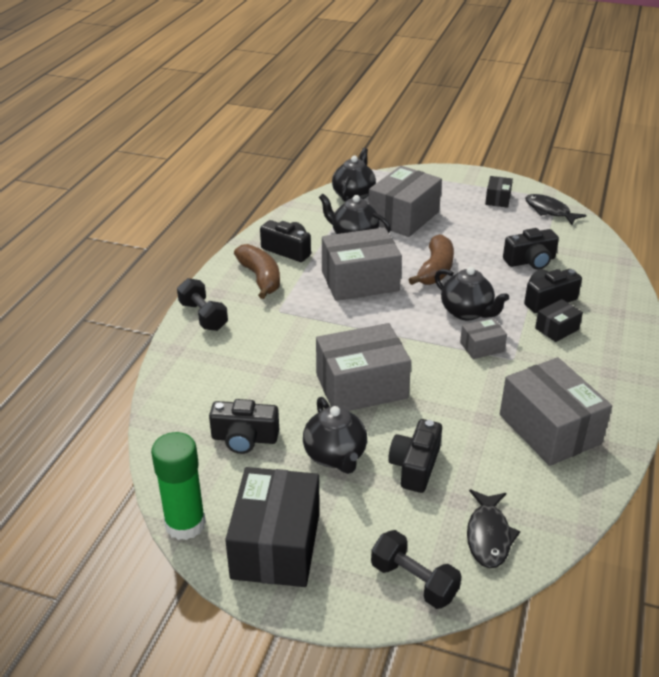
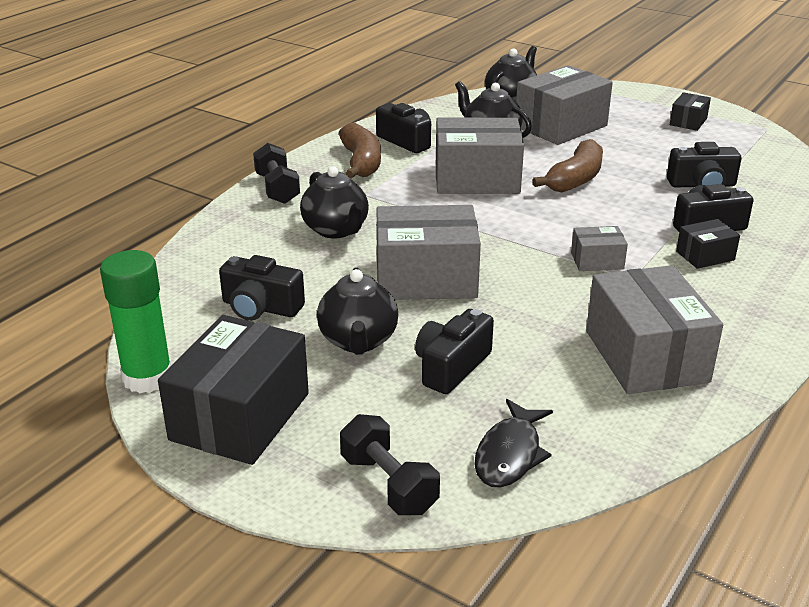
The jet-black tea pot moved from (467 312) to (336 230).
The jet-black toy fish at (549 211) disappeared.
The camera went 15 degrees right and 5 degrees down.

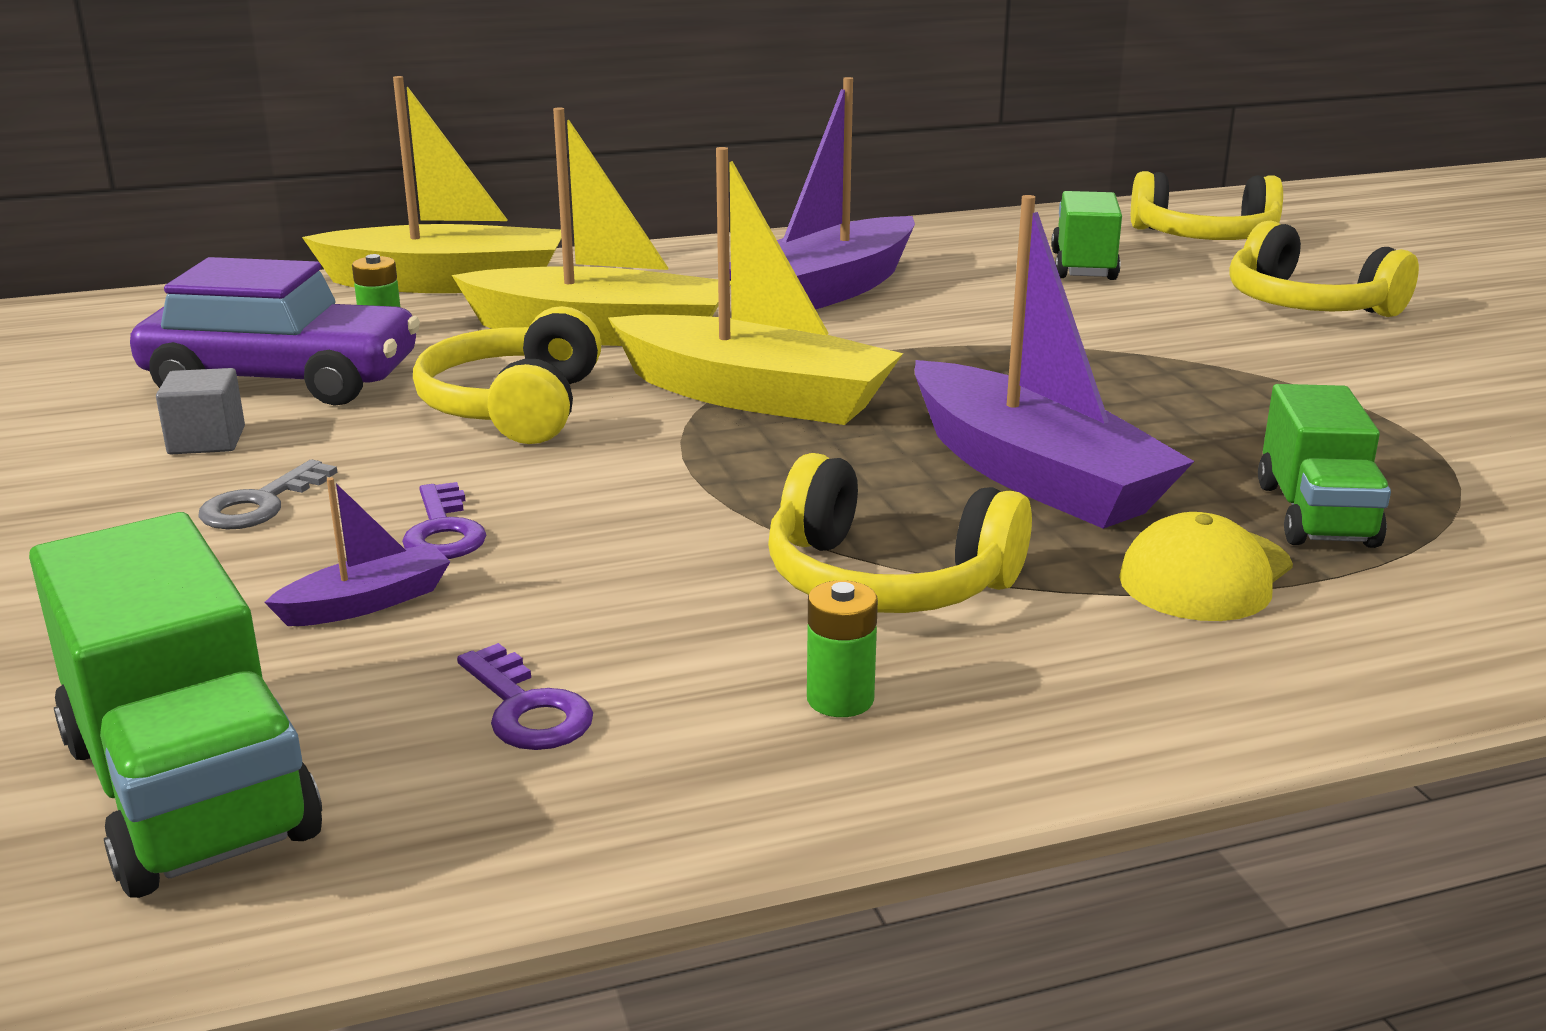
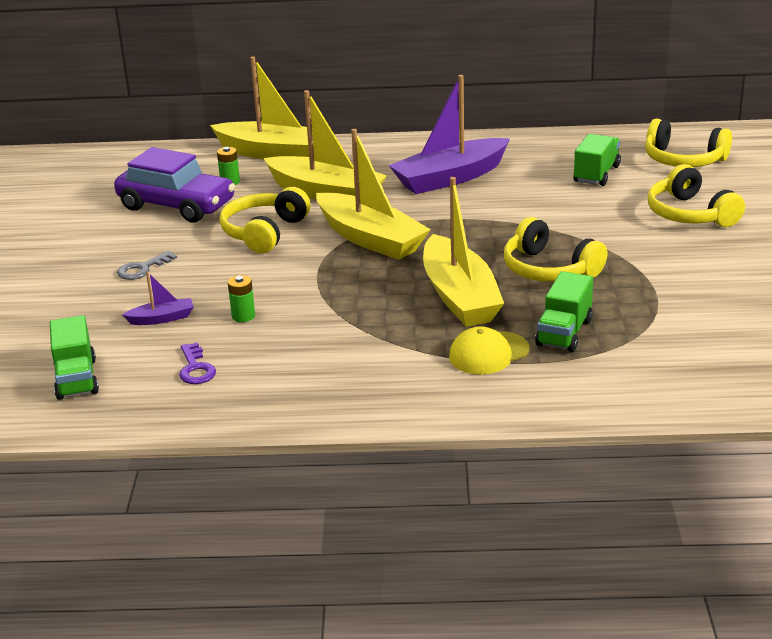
The emerald lorry at (188 788) changed to 0.66 times the size.
The emerald AA battery moved from (840 699) to (243 316).
The purple boat at (1033 475) became the golden boat at (459 296).
The golden headphones moved from (887 581) to (549 269).
The ash-grey solid cube at (207 440) disappeared.
The purple key at (443 531) disappeared.
The camera went 20 degrees right and 5 degrees up.

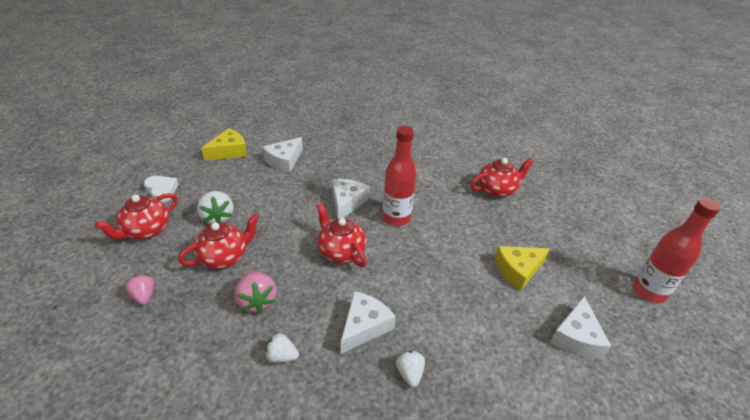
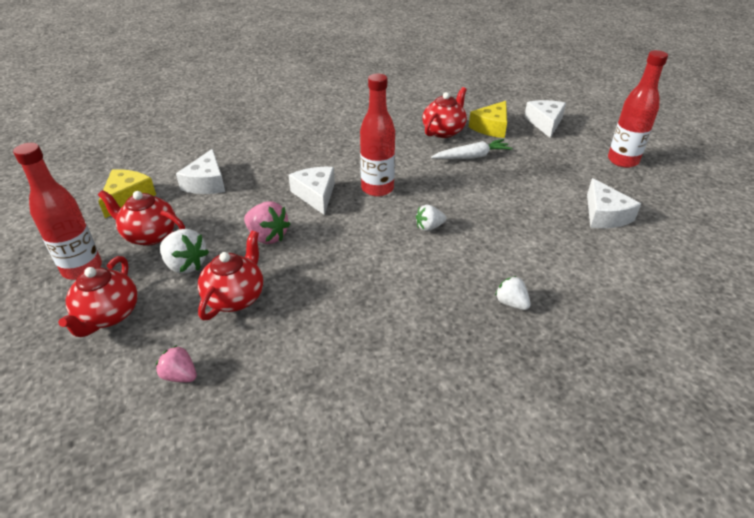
The pure white heart at (162 190) was replaced by the scarlet flask at (82 269).
The scarlet tea pot moved from (341 252) to (150 235).
The pink berry moved from (257 301) to (267 237).
The pure white berry moved from (281 356) to (429 227).
The pure white toy carrot at (472 157) appeared.
The golden cheese moved from (518 270) to (491 127).
The pure white cheese moved from (364 326) to (545 123).
The camera went 30 degrees left and 0 degrees up.

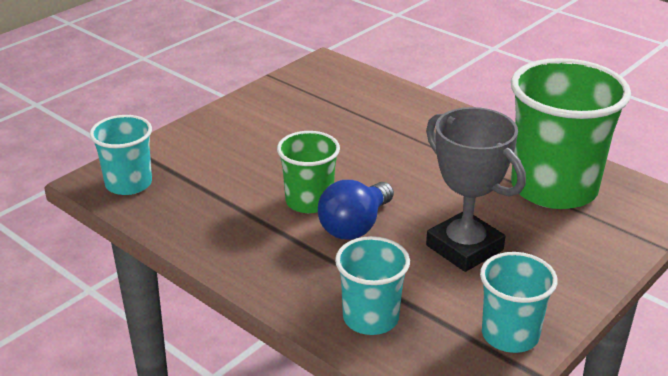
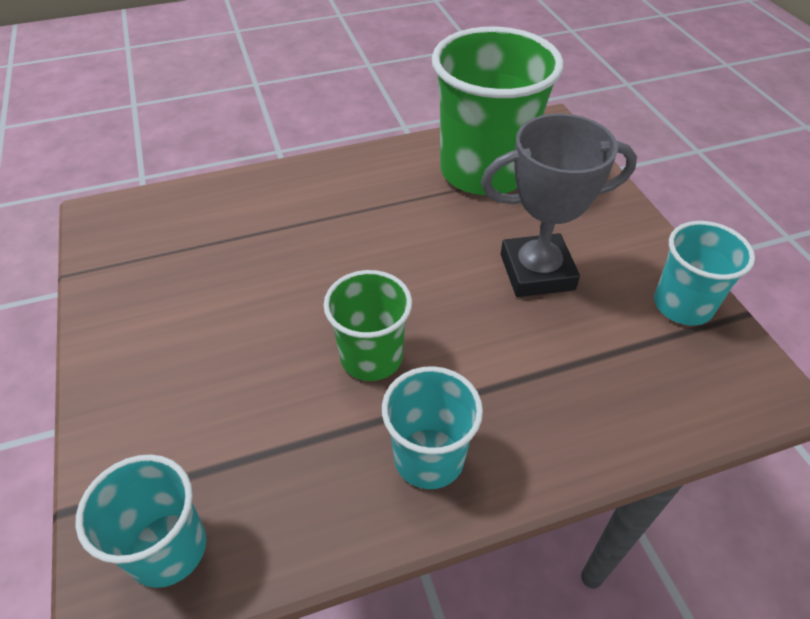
The turquoise tumbler moved from (370 318) to (429 458).
The cobalt bulb at (355 226) disappeared.
The camera went 60 degrees left and 15 degrees up.

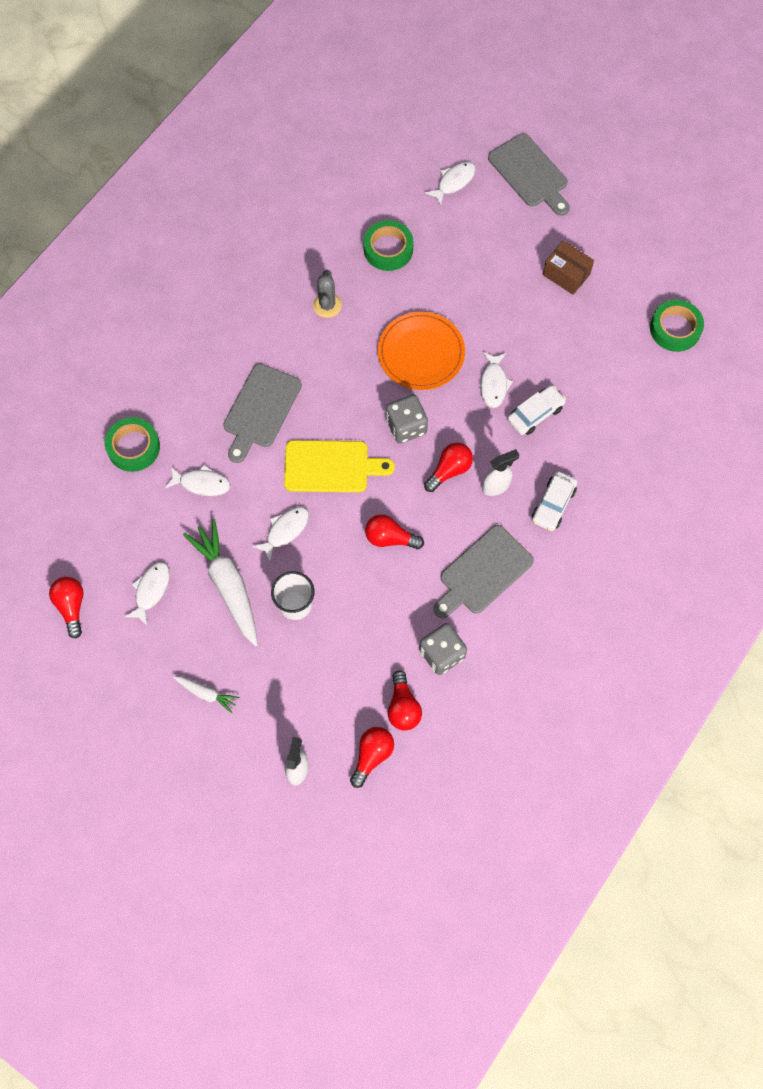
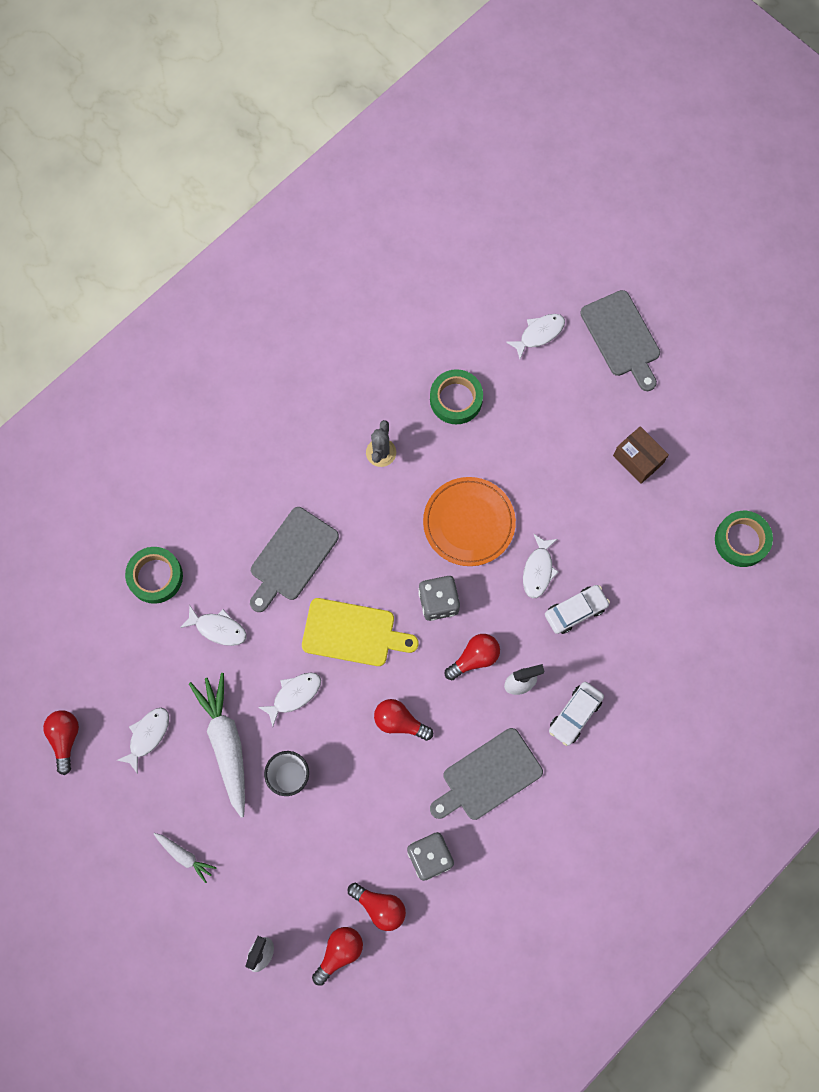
The scarlet bulb at (403 707) turned 60 degrees counterclockwise.
The camera went 10 degrees right and 5 degrees up.

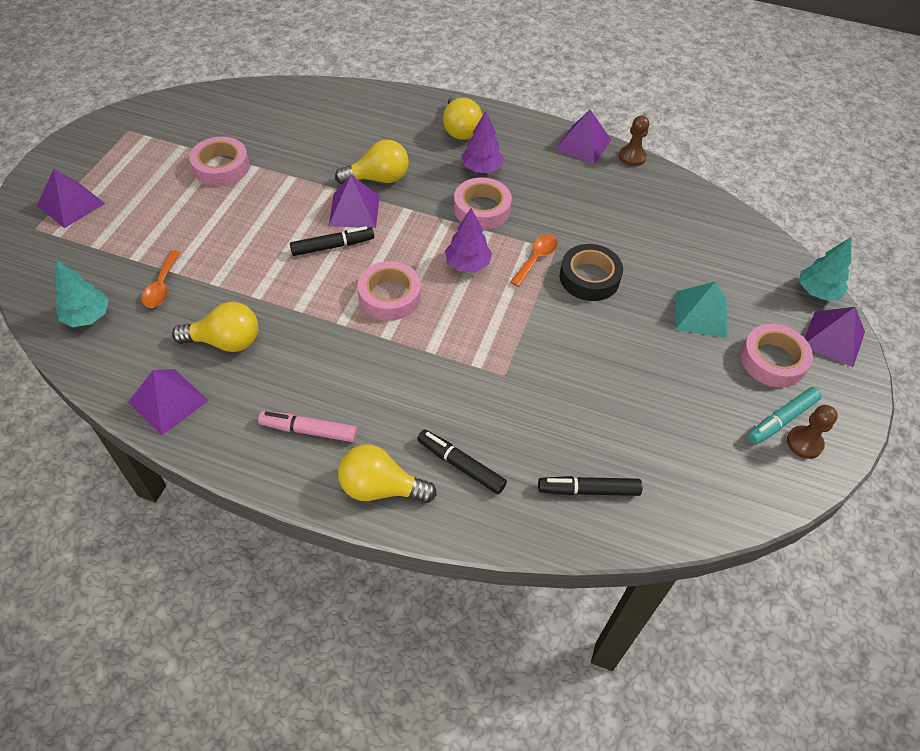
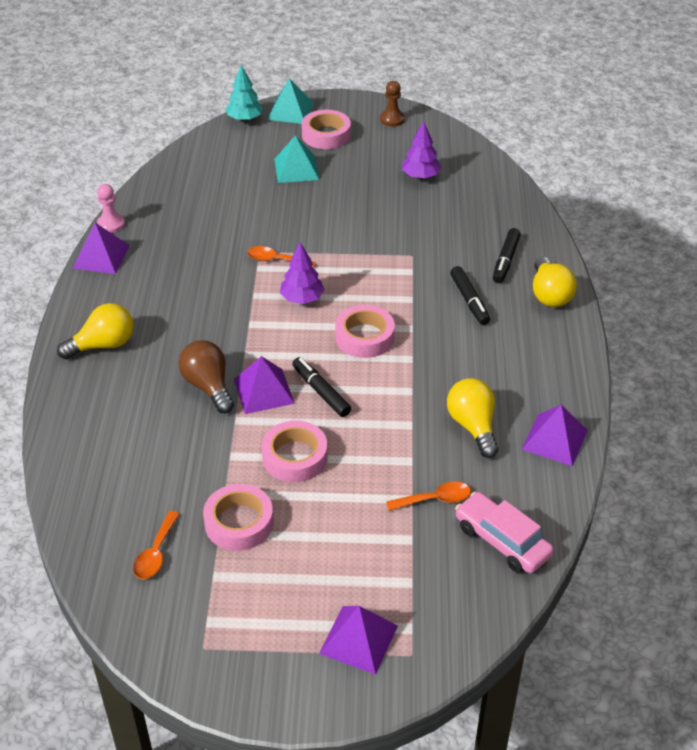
The brown chess pawn at (632 157) became the pink chess pawn at (111 224).
The orange-coloured spoon at (155 553) appeared.
The golden bulb at (378 179) became the brown bulb at (208 386).
The pink roll of tape moved from (482 209) to (295 457).
The purple pyramid shape at (833 338) became the turquoise pyramid shape at (290 111).
The purple toy tree moved from (481 169) to (420 176).
The jet-black marker moved from (588 490) to (469 300).
The turquoise toy tree at (87 316) was replaced by the pink automobile at (502 541).
The pink marker at (309 430) disappeared.
The jet-black roll of tape at (589 278) disappeared.
The turquoise marker at (781 420) disappeared.
The camera went 105 degrees left and 10 degrees down.

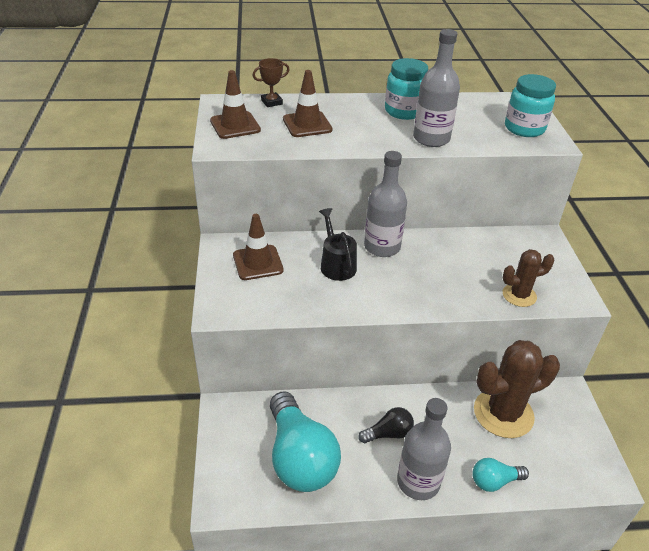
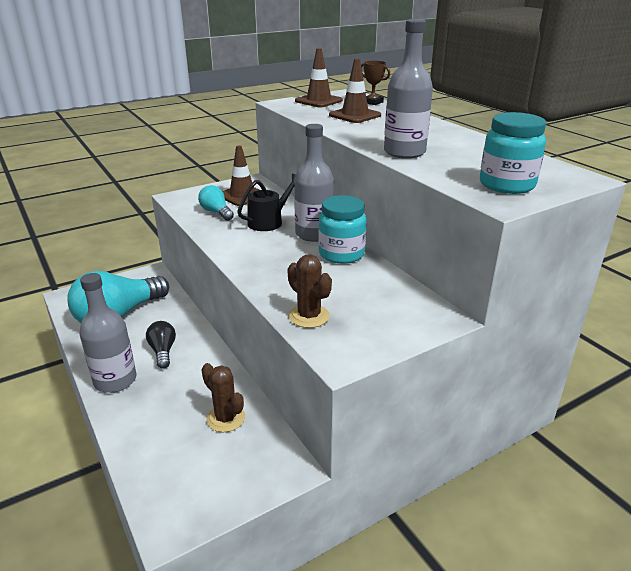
The jet-black bulb at (388 433) turned 150 degrees counterclockwise.
The turquoise bulb moved from (494 481) to (216 212).
The brown saguaro cactus at (503 413) changed to 0.56 times the size.
The turquoise jam jar moved from (404 111) to (341 254).
The camera went 65 degrees right and 10 degrees down.

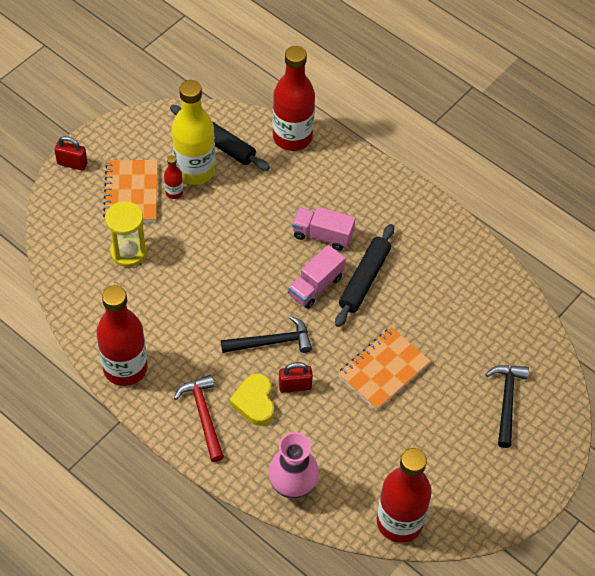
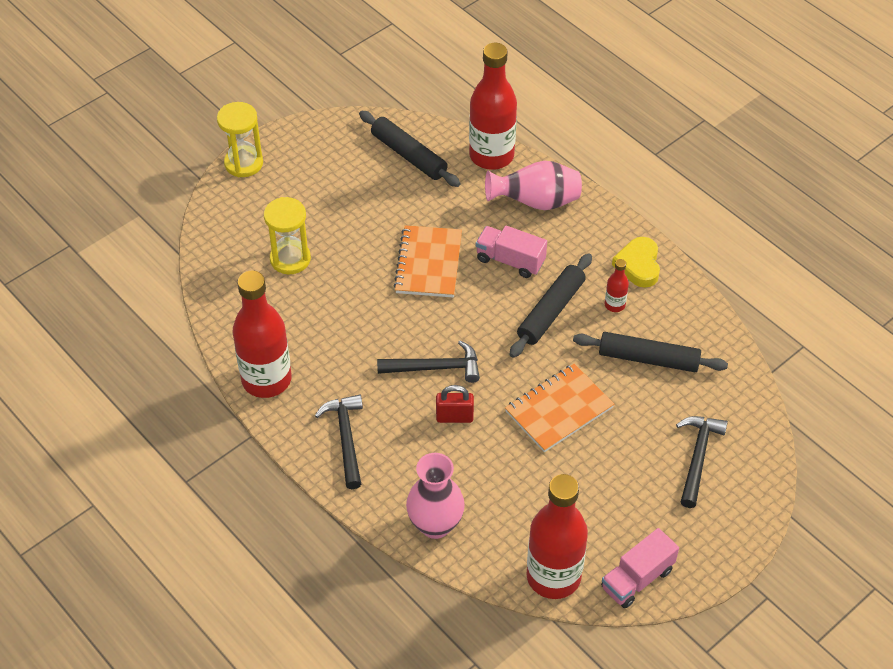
The scarlet padlock at (72 163) was replaced by the golden sandglass at (243 163).
The scarlet carpenter's hammer at (203 415) became the jet-black carpenter's hammer at (346 438).
The orange-coloured exercise book moved from (131 192) to (428 263).
The pink tall vase at (536 202) appeared.
The jet-black pastry roller at (648 359) appeared.
The pink lorry moved from (315 286) to (637 579).
The scarlet flask moved from (174 192) to (614 305).
The golden heart moved from (254 402) to (638 265).
The golden flask at (195 170) disappeared.
The camera went 10 degrees right and 5 degrees down.

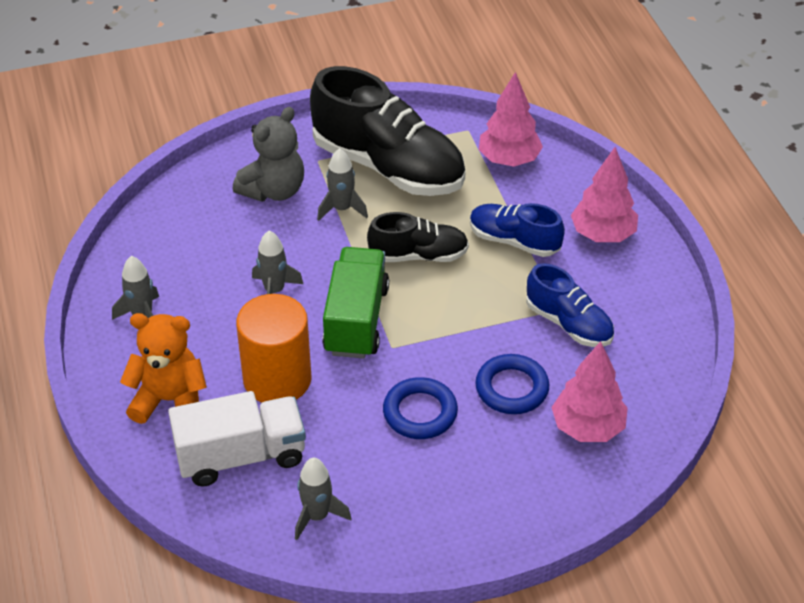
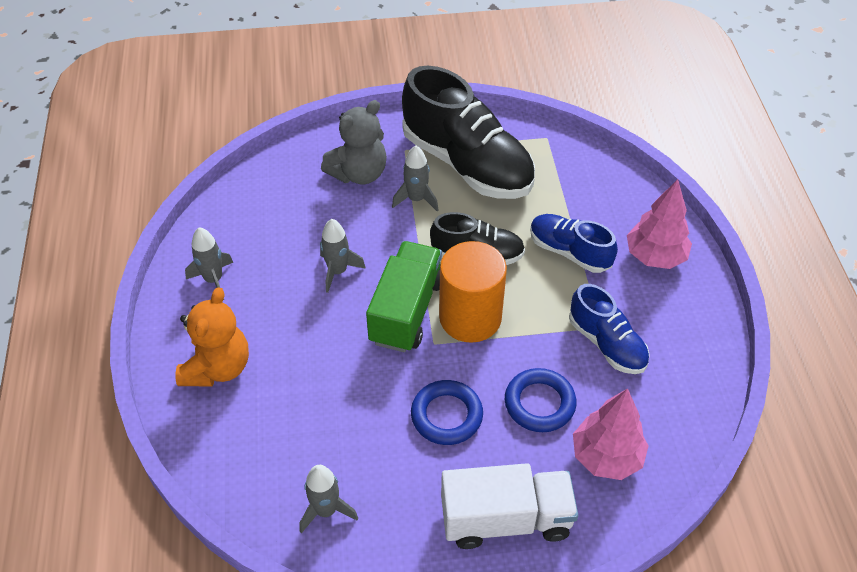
The orange-coloured teddy at (170 400) turned 90 degrees clockwise.
The orange-coloured cylinder shape moved from (277 379) to (470 317).
The pure white lorry moved from (241 456) to (505 519).
The pink toy tree at (509 159) disappeared.
The camera went 10 degrees right and 5 degrees up.

